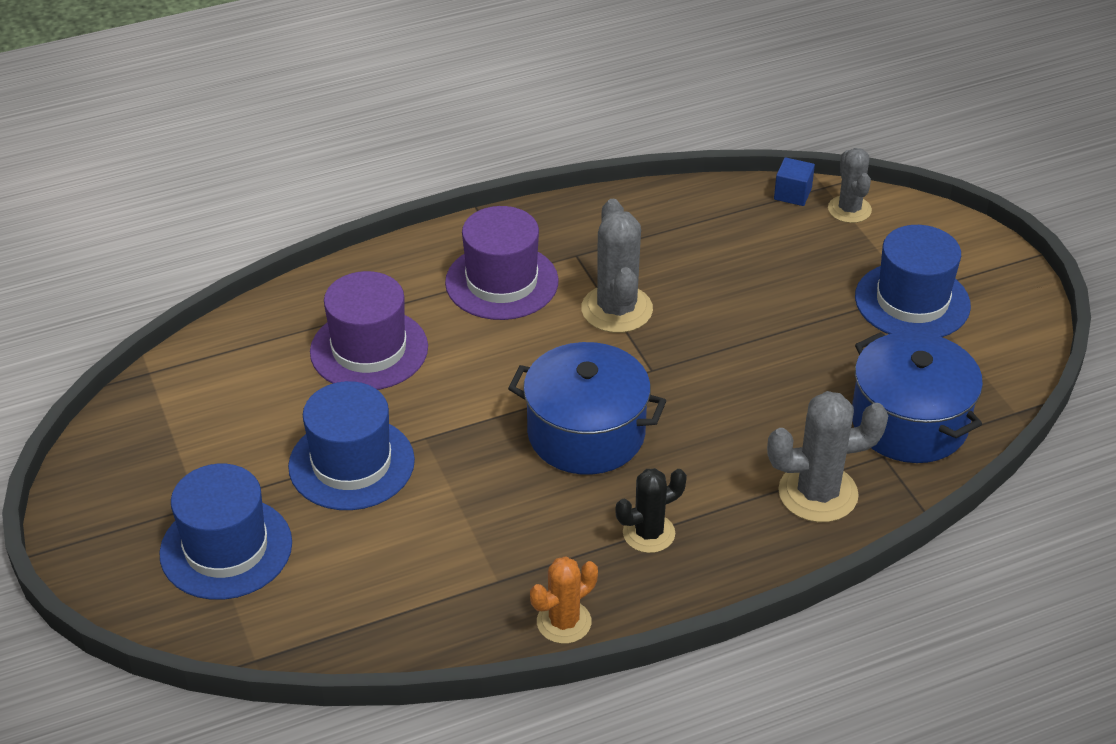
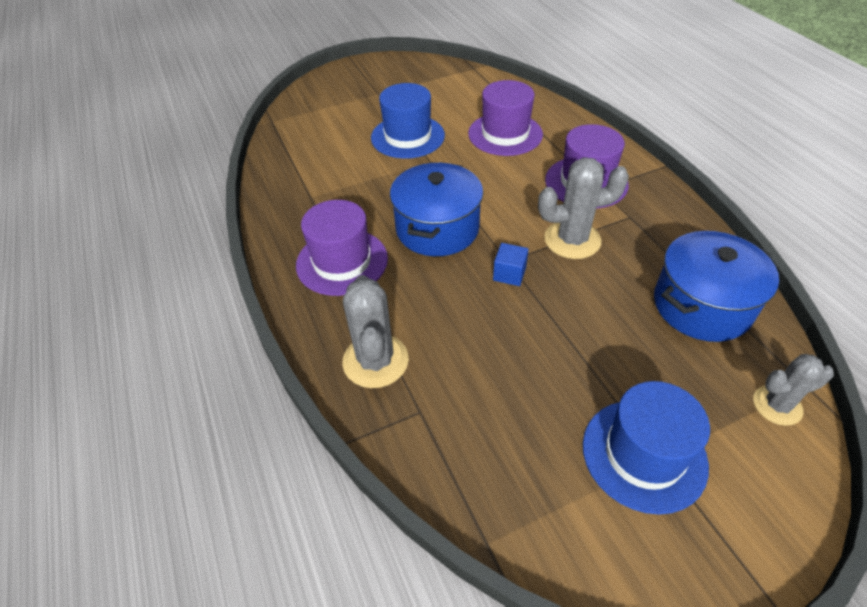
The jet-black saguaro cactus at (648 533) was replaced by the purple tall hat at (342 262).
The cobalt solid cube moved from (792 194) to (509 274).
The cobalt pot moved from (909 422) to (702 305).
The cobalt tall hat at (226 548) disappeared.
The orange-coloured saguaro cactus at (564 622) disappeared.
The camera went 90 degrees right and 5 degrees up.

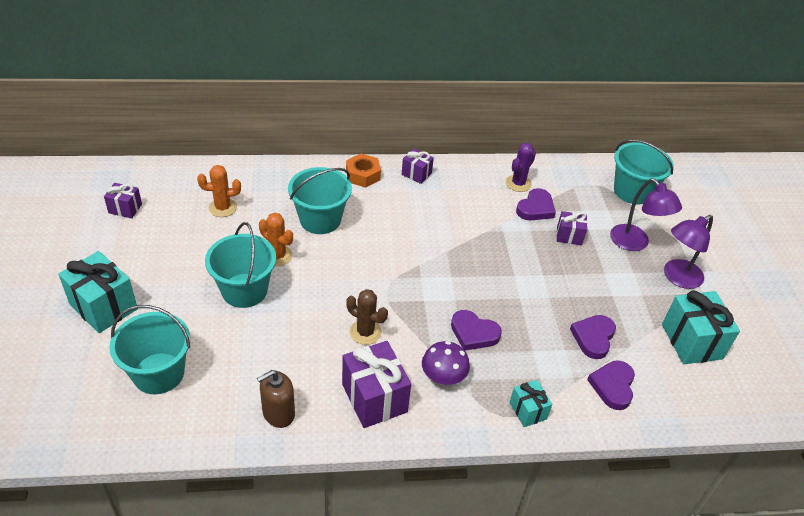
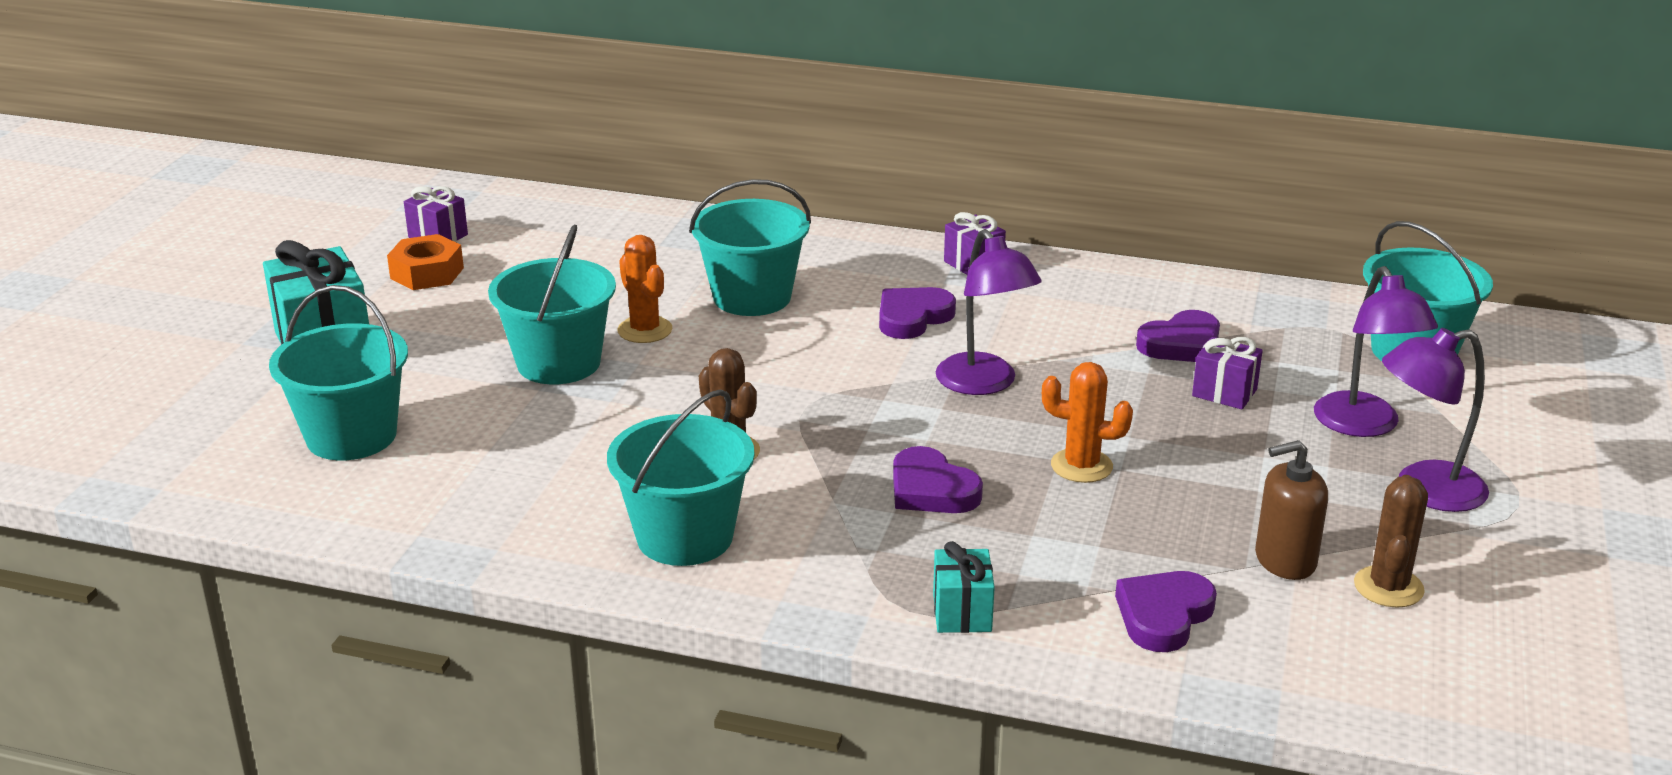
The orange-coloured hex nut moved from (363 175) to (427 273).
The purple wrapped gift at (374 398) was replaced by the turquoise pail at (685 537).
The purple heart moved from (593 338) to (912 317).
The purple reading lamp at (984 384) appeared.
The orange-coloured saguaro cactus moved from (222 208) to (1081 466).
The brown soap dispenser moved from (278 413) to (1285 560).
The turquoise wrapped gift at (691 341) was replaced by the brown saguaro cactus at (1388 587).
The purple fungus at (443 377) disappeared.
The purple saguaro cactus at (518 183) disappeared.
The camera went 25 degrees right and 15 degrees down.

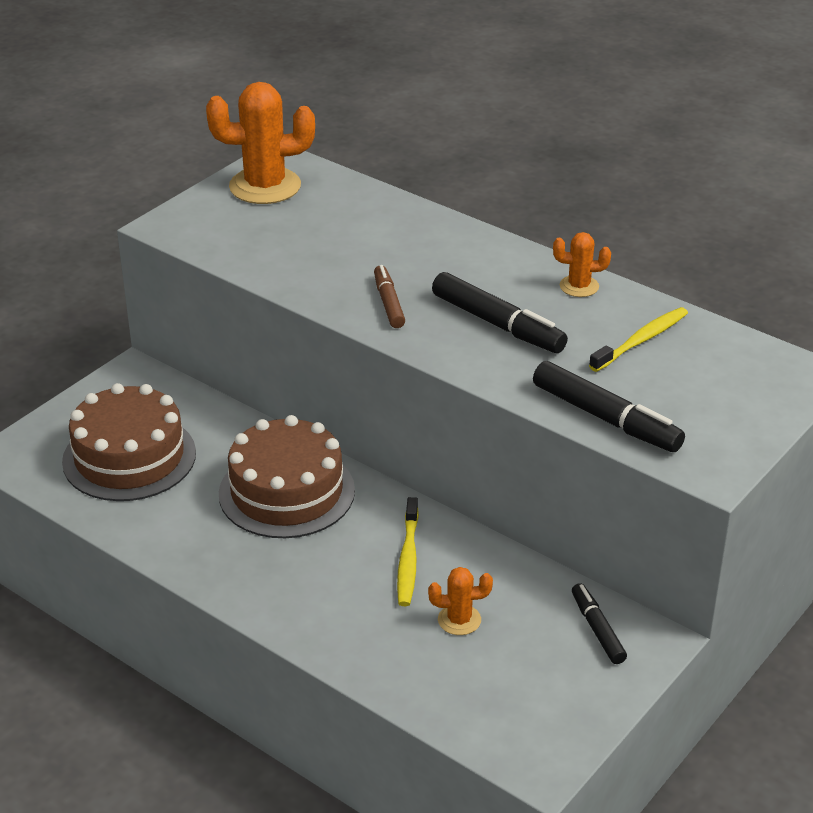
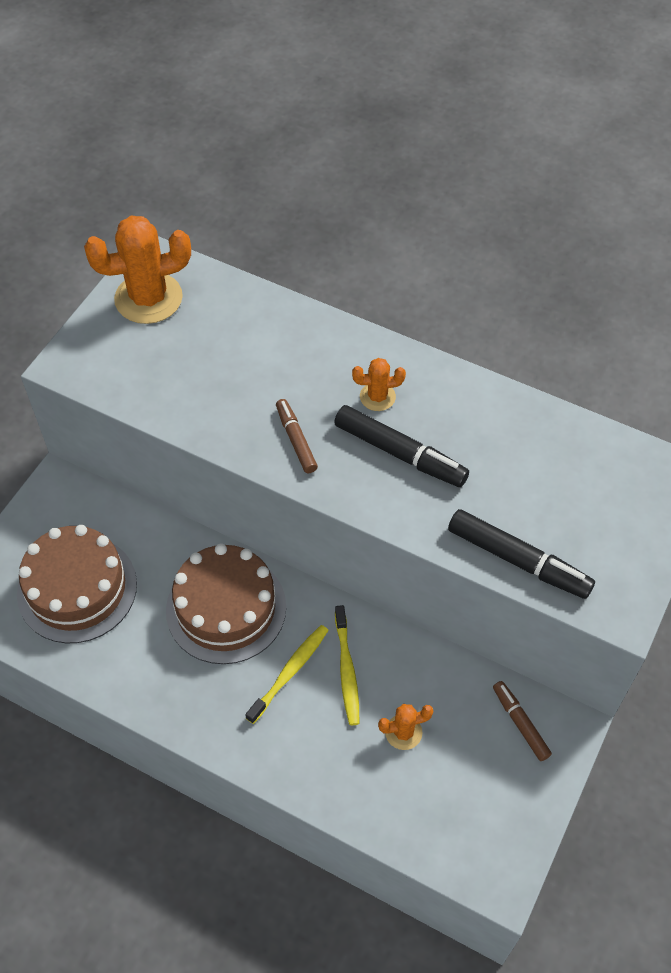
The golden toothbrush moved from (641 340) to (290 672).
The orange-coloured saguaro cactus moved from (579 286) to (377 397).
The jet-black marker at (597 629) became the brown marker at (520 723).
The camera went 10 degrees left and 20 degrees up.

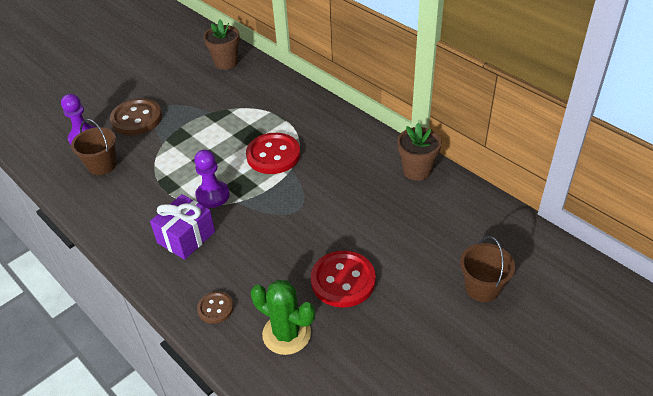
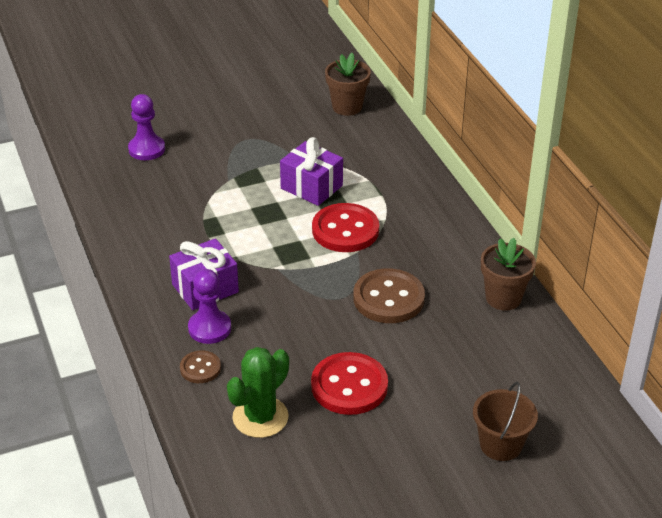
The purple chess pawn moved from (212 195) to (209 328).
The emerald saguaro cactus at (286 334) turned 75 degrees clockwise.
The purple wrapped gift at (311 187) appeared.
The brown shirt button moved from (137 118) to (388 298).
The brown pail at (102 165) disappeared.
The camera went 20 degrees right and 5 degrees down.

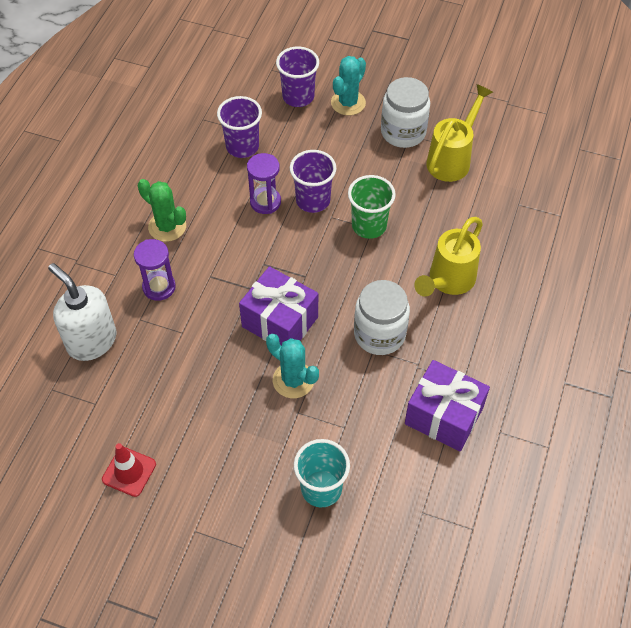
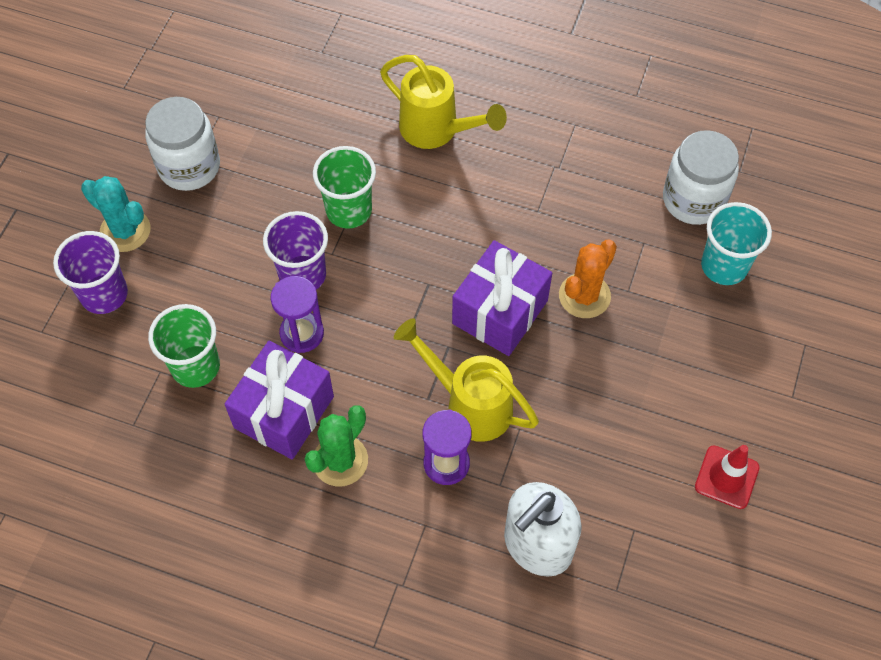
The purple tumbler at (242 147) became the emerald tumbler at (195 366).
The purple wrapped gift moved from (443 416) to (284 412).
The golden watering pot moved from (452 159) to (469 404).
The turquoise saguaro cactus at (293 380) became the orange-coloured saguaro cactus at (584 296).
The pure white jam jar moved from (379 334) to (693 200).
The camera went 90 degrees left and 5 degrees up.

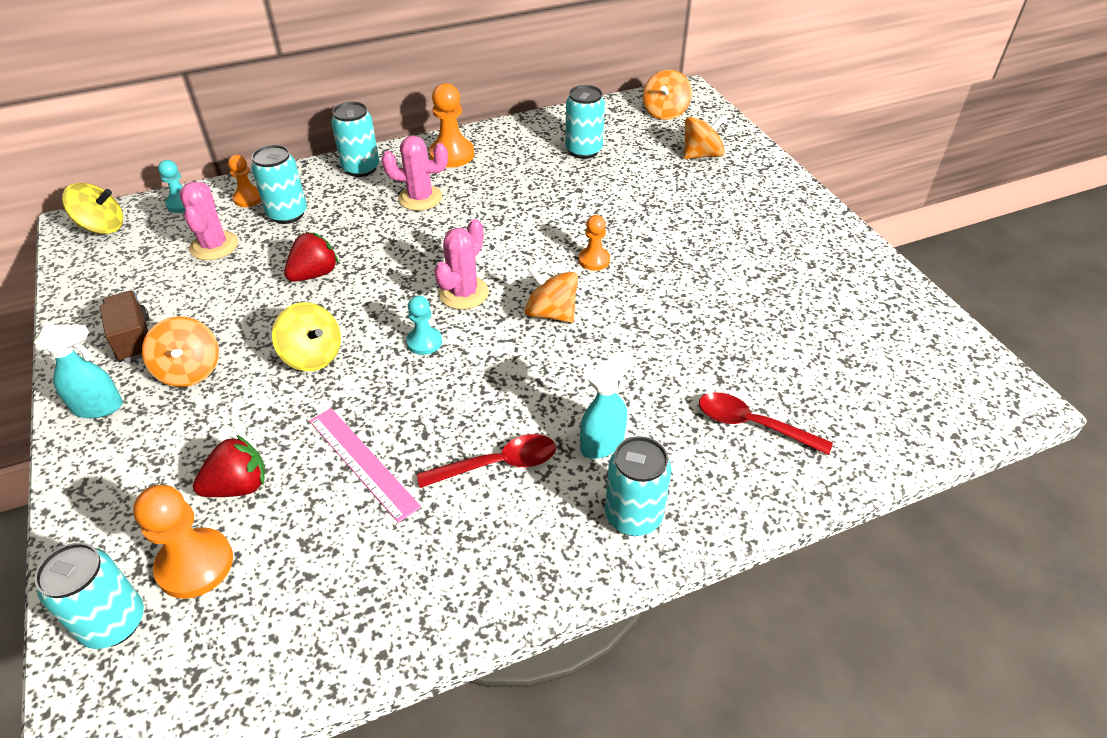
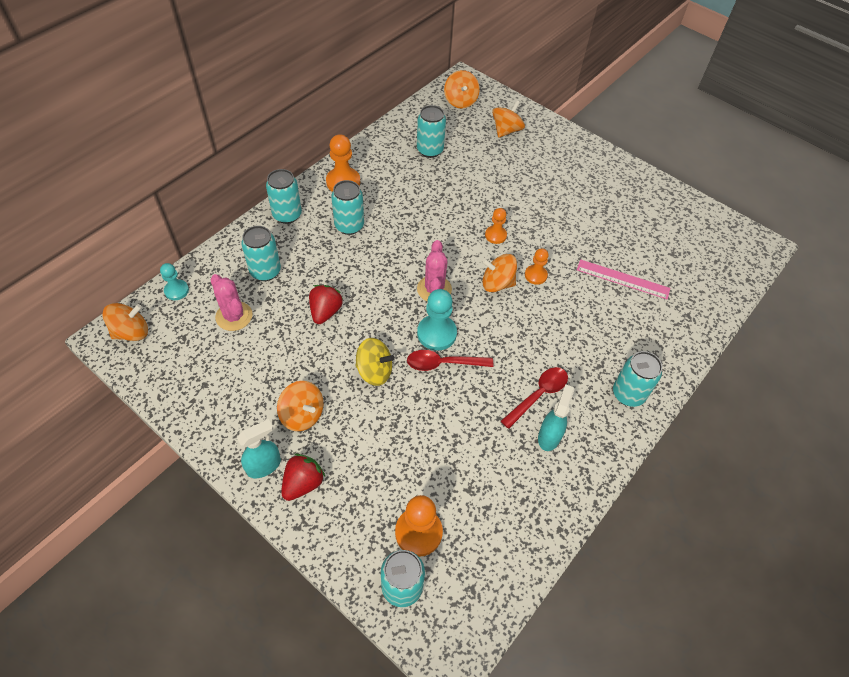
The golden toy top at (102 227) became the orange-coloured toy top at (131 332).
The scarlet berry moved from (238 486) to (303 483).
The pink saguaro cactus at (420 198) was replaced by the turquoise can at (349 226).
The scarlet spoon moved from (753 425) to (443 363).
The turquoise chess pawn at (424 342) changed to 1.64 times the size.
The orange-coloured chess pawn moved from (248 198) to (535 275).
The turquoise spray cleaner moved from (602 443) to (549 436).
The pink measuring stick moved from (363 462) to (623 279).
The brown lorry at (134 339) disappeared.
The camera went 30 degrees left and 10 degrees up.

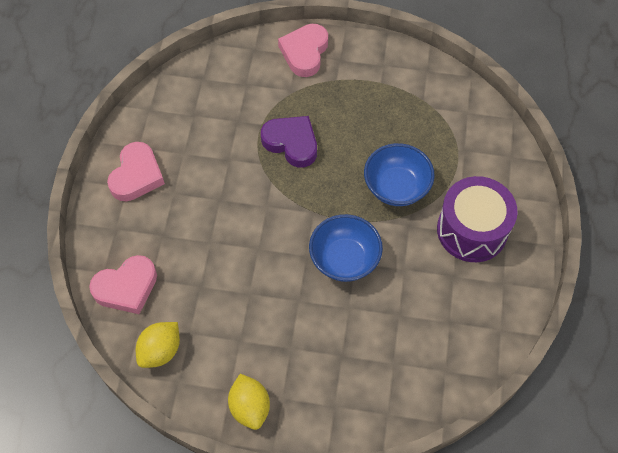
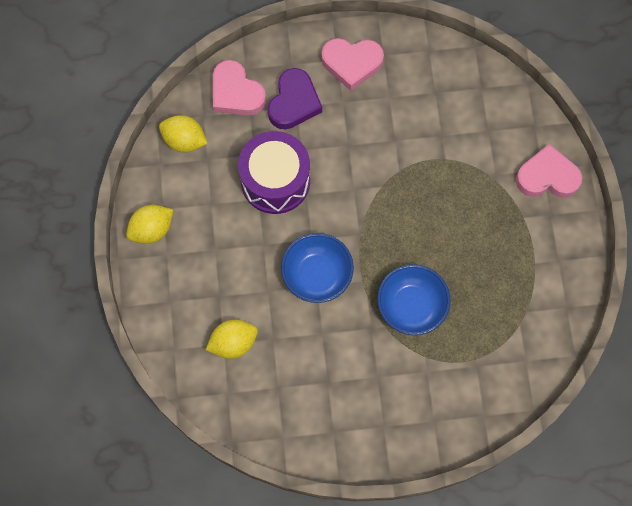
The golden toy lemon at (233 343) appeared.
The purple drum moved from (472 230) to (275 181).
The purple heart moved from (291 143) to (294 102).
The camera went 75 degrees right and 10 degrees up.

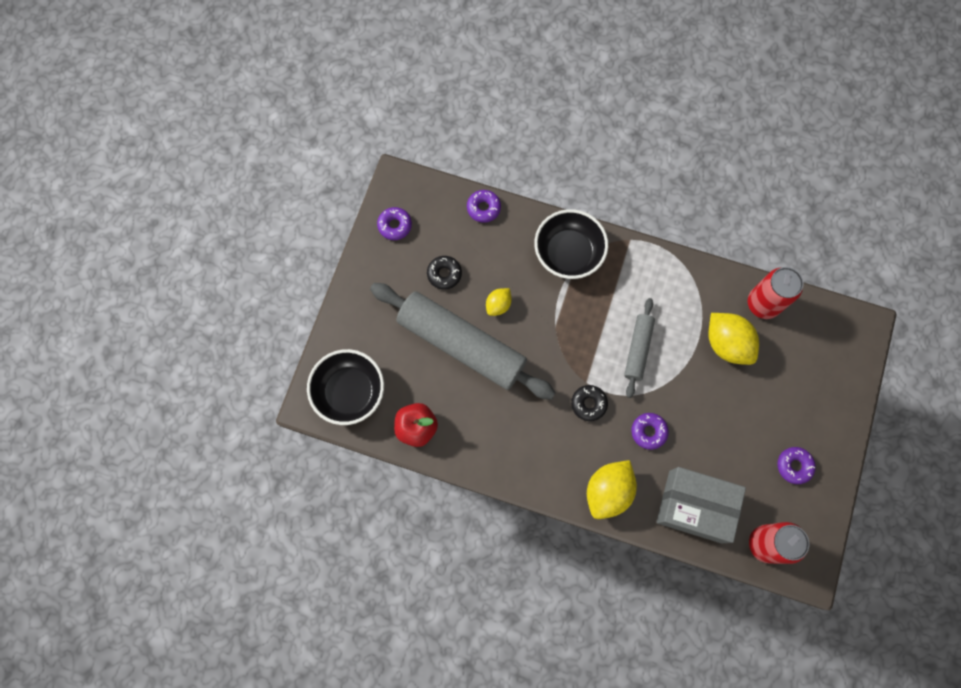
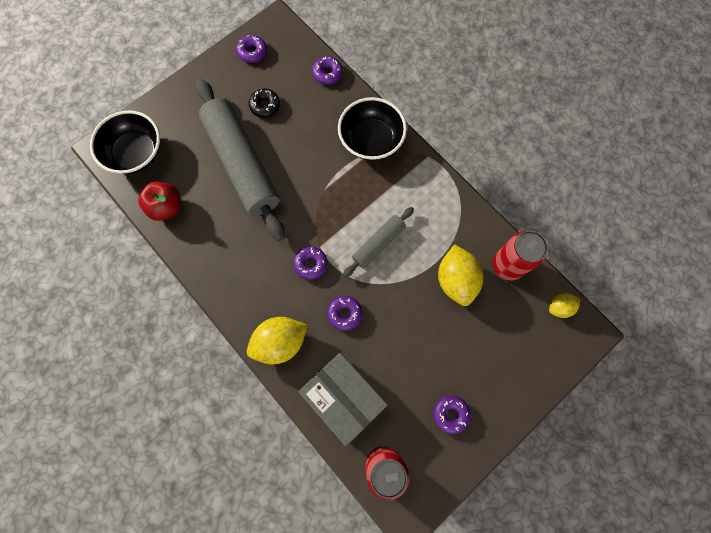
The jet-black doughnut at (588 404) became the purple doughnut at (310 264).
The golden toy lemon moved from (498 305) to (559 307).
The camera went 30 degrees right and 0 degrees up.

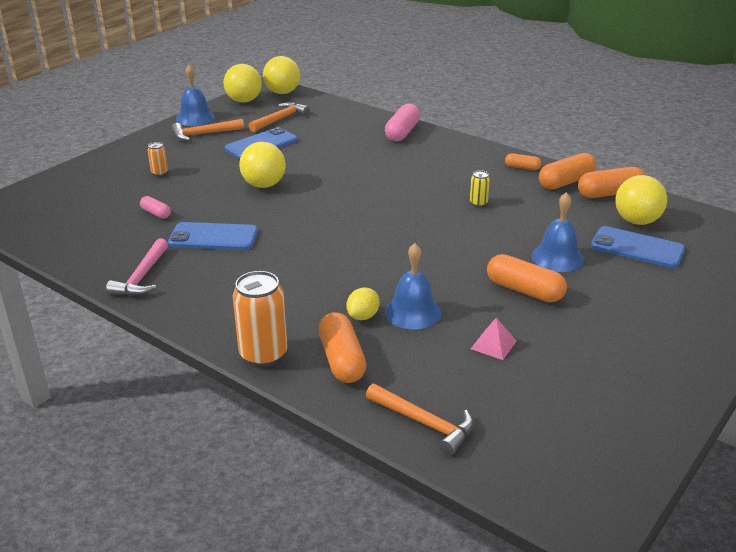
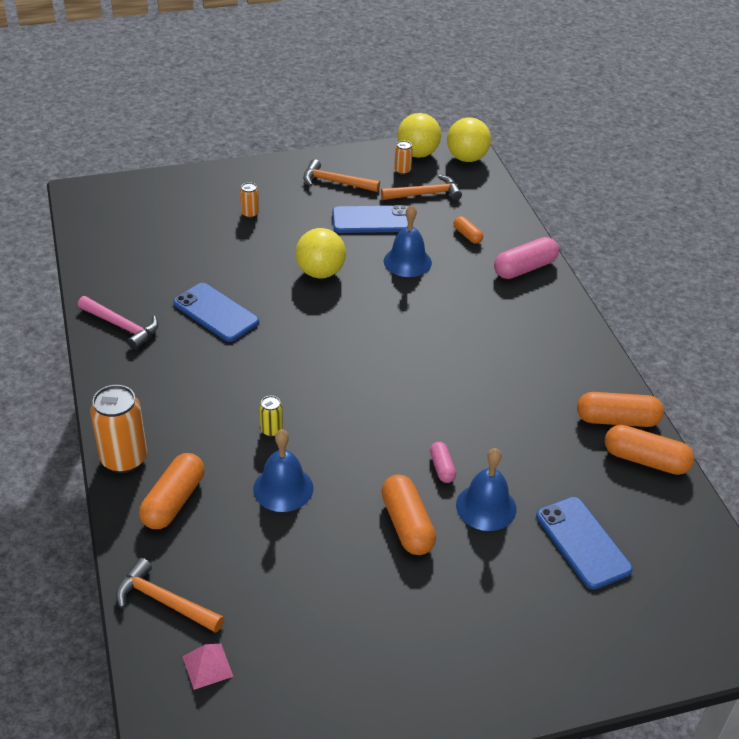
The pink carpenter's hammer at (142 276) turned 105 degrees counterclockwise.
The orange-coloured carpenter's hammer at (424 423) turned 135 degrees clockwise.
The pink pyramid shape moved from (493 345) to (207 666).
The golden can moved from (478 203) to (271 430).
The cobalt bell moved from (195 117) to (407 261).
The orange-coloured can at (402 171) appeared.
The pink capsule moved from (156 213) to (442 468).
The orange-coloured capsule moved from (522 167) to (467 235).
The golden toy lemon at (363 316) disappeared.
The golden ball at (637 221) disappeared.
The camera went 35 degrees right and 10 degrees up.

